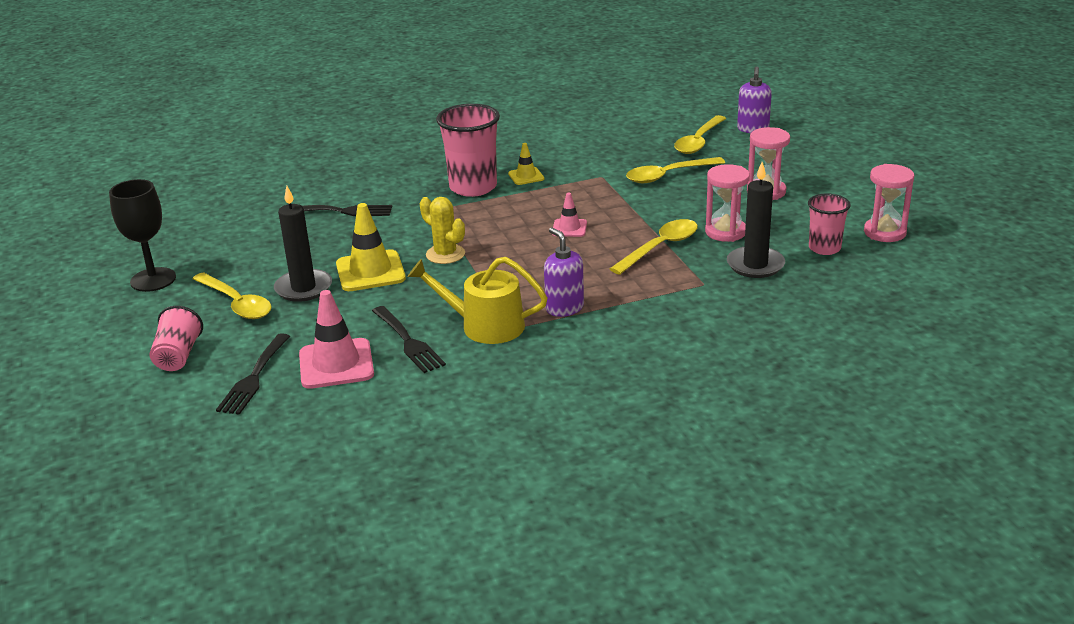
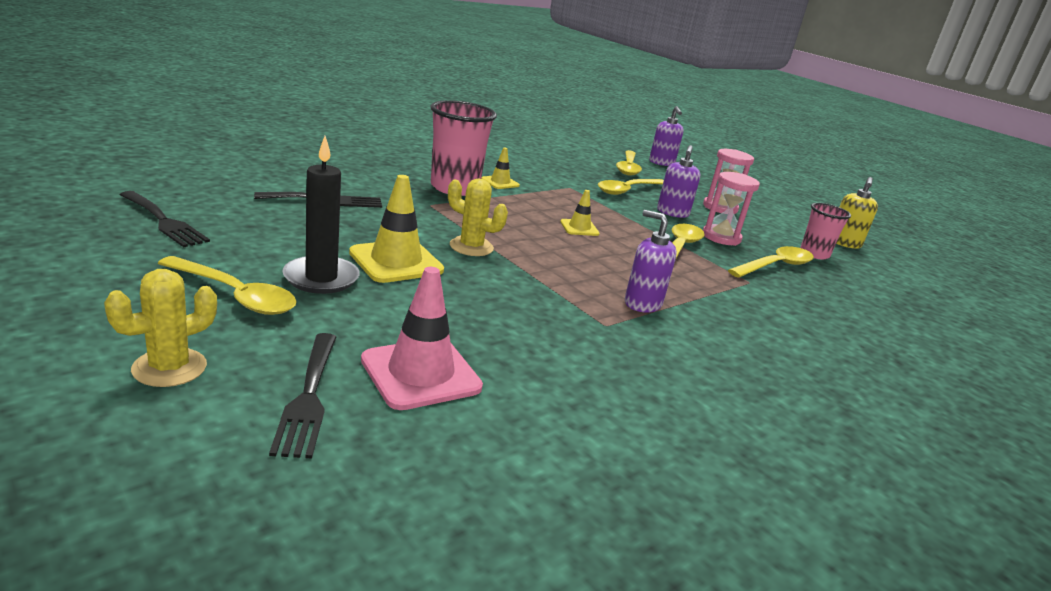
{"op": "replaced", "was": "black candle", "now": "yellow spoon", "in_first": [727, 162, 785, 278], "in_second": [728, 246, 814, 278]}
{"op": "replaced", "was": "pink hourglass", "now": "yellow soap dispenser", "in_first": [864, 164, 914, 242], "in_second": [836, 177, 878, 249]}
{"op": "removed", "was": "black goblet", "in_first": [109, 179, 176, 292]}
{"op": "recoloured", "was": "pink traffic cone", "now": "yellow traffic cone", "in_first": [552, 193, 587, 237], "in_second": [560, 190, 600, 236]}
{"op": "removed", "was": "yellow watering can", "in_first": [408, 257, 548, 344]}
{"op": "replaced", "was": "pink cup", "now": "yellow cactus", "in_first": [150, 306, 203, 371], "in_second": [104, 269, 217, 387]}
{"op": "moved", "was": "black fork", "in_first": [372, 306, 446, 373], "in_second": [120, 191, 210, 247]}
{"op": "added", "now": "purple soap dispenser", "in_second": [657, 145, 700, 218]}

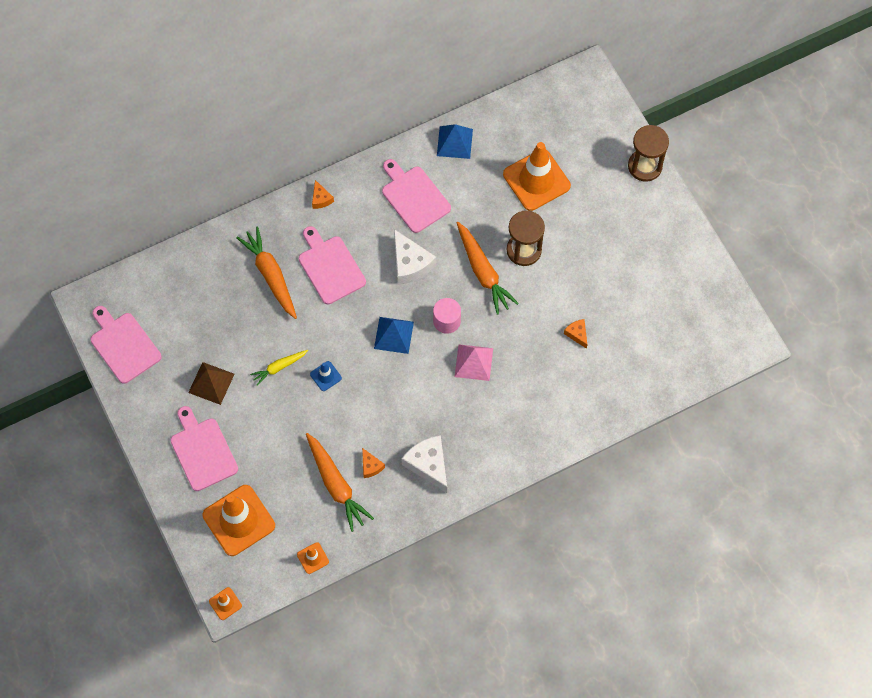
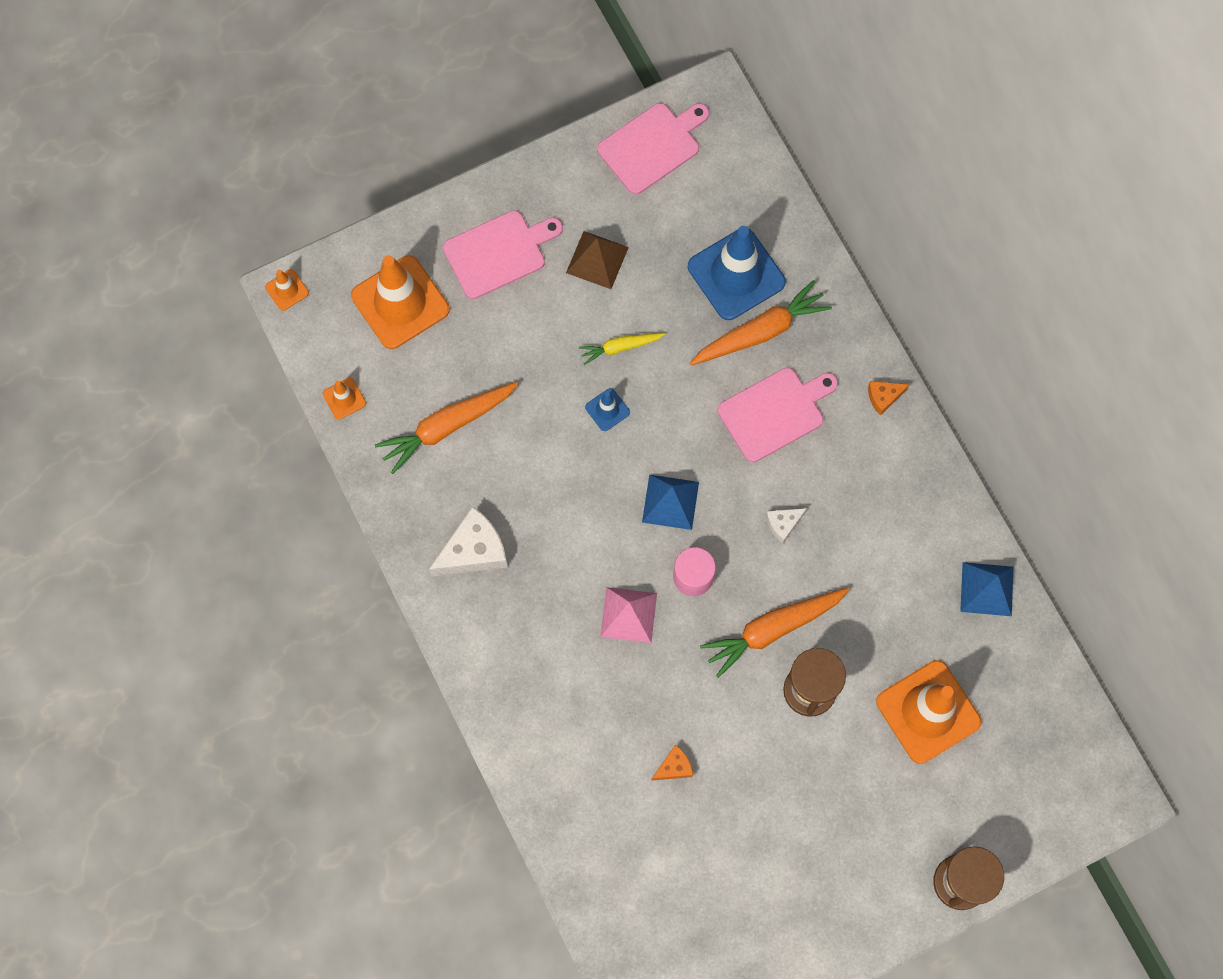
{"op": "removed", "was": "pink cutting board", "in_first": [382, 159, 451, 233]}
{"op": "resized", "was": "white cheese", "in_first": [394, 229, 436, 285], "in_second": [766, 508, 807, 543], "ratio": 0.52}
{"op": "turned", "was": "yellow carrot", "in_first": [250, 350, 308, 386], "in_second": [579, 333, 666, 365], "clockwise": -75}
{"op": "removed", "was": "orange cheese", "in_first": [362, 448, 385, 478]}
{"op": "added", "now": "blue traffic cone", "in_second": [688, 226, 786, 320]}

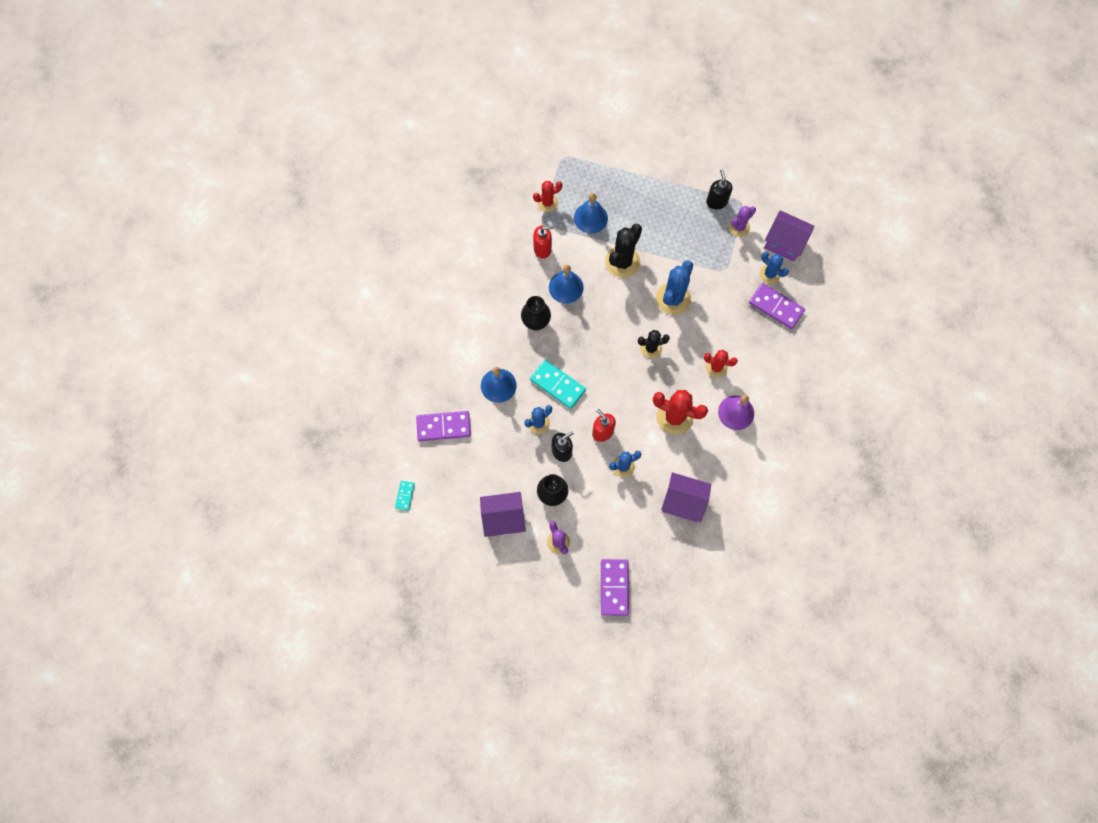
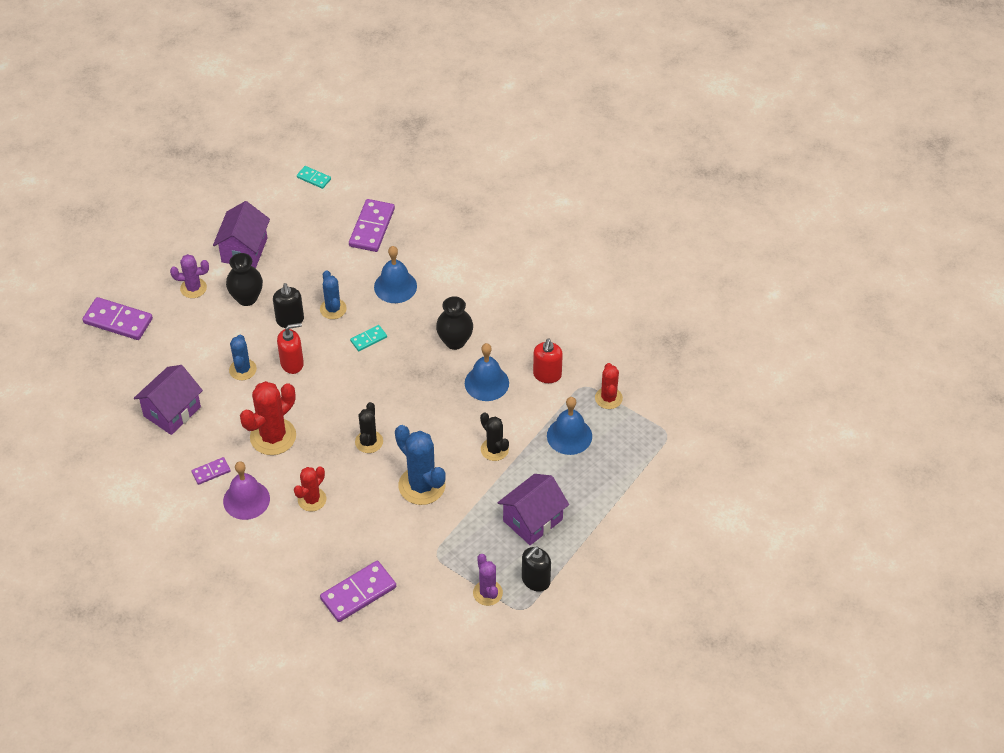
{"op": "turned", "was": "black soap dispenser", "in_first": [706, 169, 733, 209], "in_second": [522, 546, 551, 592], "clockwise": 120}
{"op": "moved", "was": "purple house", "in_first": [764, 210, 815, 262], "in_second": [498, 474, 569, 545]}
{"op": "resized", "was": "black cactus", "in_first": [605, 224, 642, 278], "in_second": [480, 412, 509, 461], "ratio": 0.61}
{"op": "removed", "was": "blue cactus", "in_first": [759, 252, 789, 284]}
{"op": "resized", "was": "turquoise domino", "in_first": [530, 360, 586, 409], "in_second": [350, 325, 387, 351], "ratio": 0.53}
{"op": "added", "now": "purple domino", "in_second": [191, 457, 231, 485]}

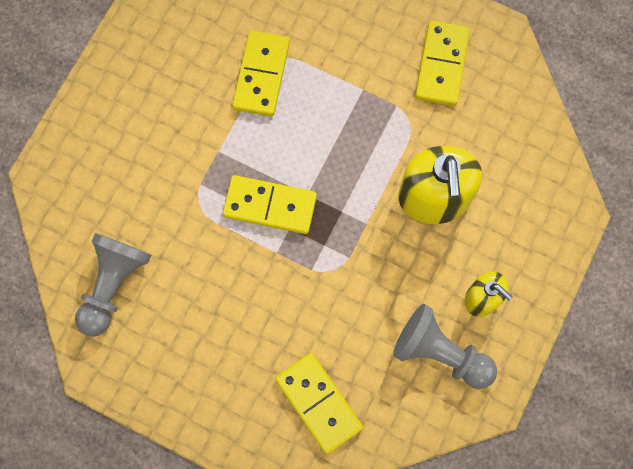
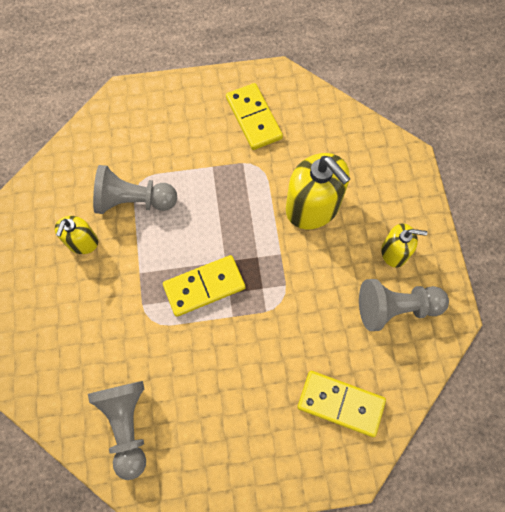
{"op": "replaced", "was": "yellow domino", "now": "grey pawn", "in_first": [232, 31, 290, 117], "in_second": [93, 165, 177, 214]}
{"op": "added", "now": "yellow soap dispenser", "in_second": [55, 216, 98, 254]}

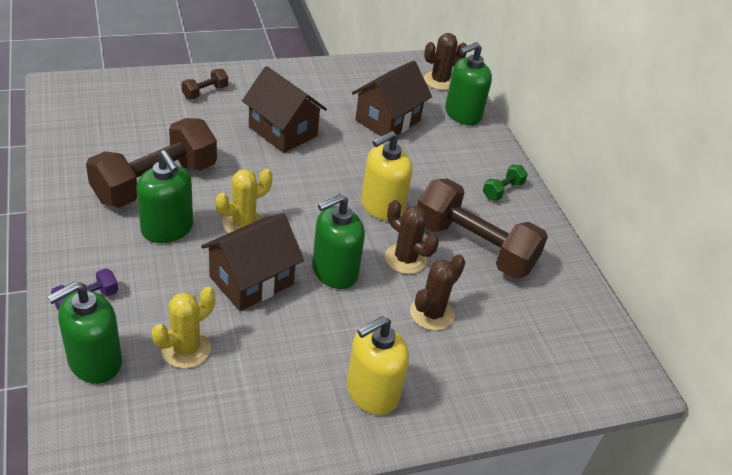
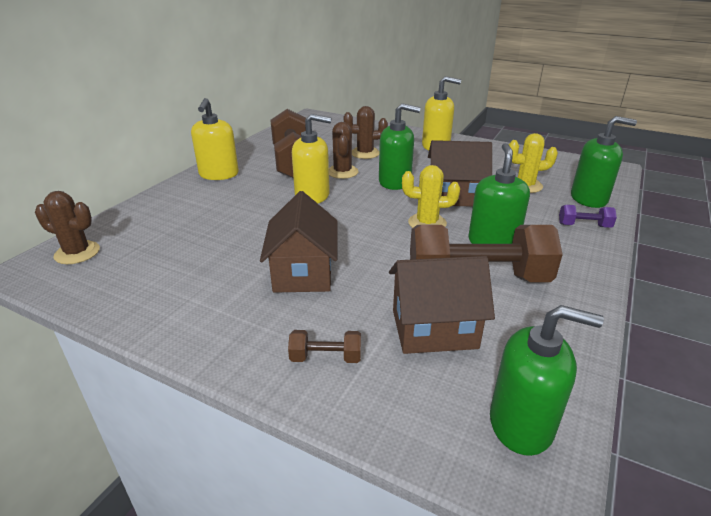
{"op": "moved", "was": "green soap dispenser", "in_first": [445, 42, 492, 125], "in_second": [490, 305, 604, 456]}
{"op": "moved", "was": "brown house", "in_first": [352, 60, 432, 141], "in_second": [389, 256, 495, 354]}
{"op": "replaced", "was": "green dumbbell", "now": "yellow soap dispenser", "in_first": [483, 165, 528, 201], "in_second": [191, 98, 239, 180]}

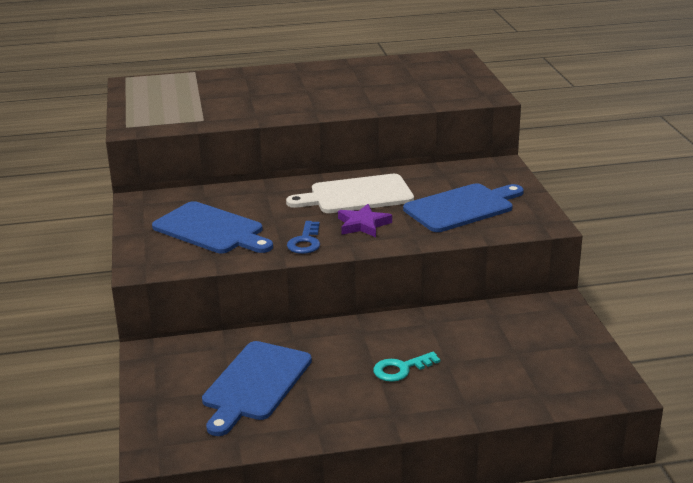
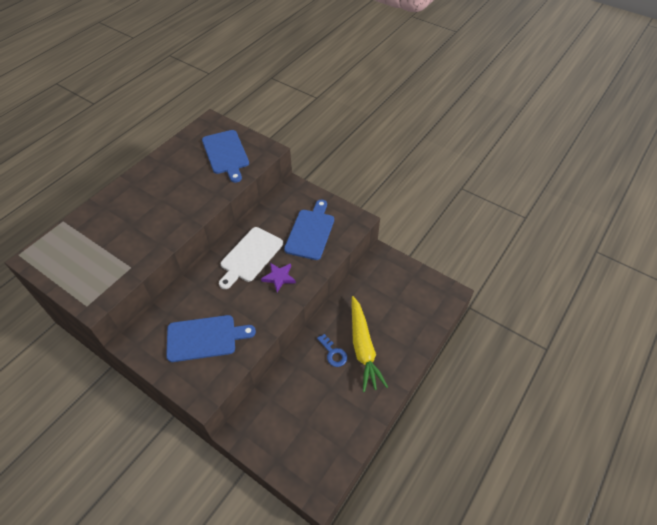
{"op": "moved", "was": "blue key", "in_first": [287, 221, 320, 254], "in_second": [317, 334, 347, 367]}
{"op": "moved", "was": "blue cutting board", "in_first": [202, 341, 312, 436], "in_second": [202, 130, 249, 183]}
{"op": "replaced", "was": "turquoise key", "now": "yellow carrot", "in_first": [373, 352, 440, 382], "in_second": [352, 296, 388, 392]}

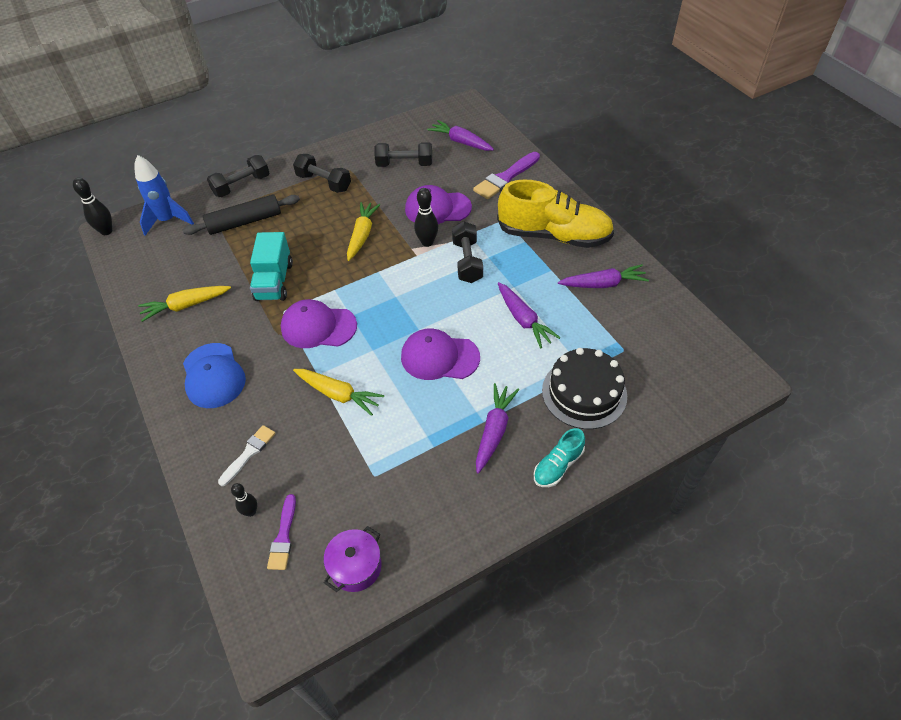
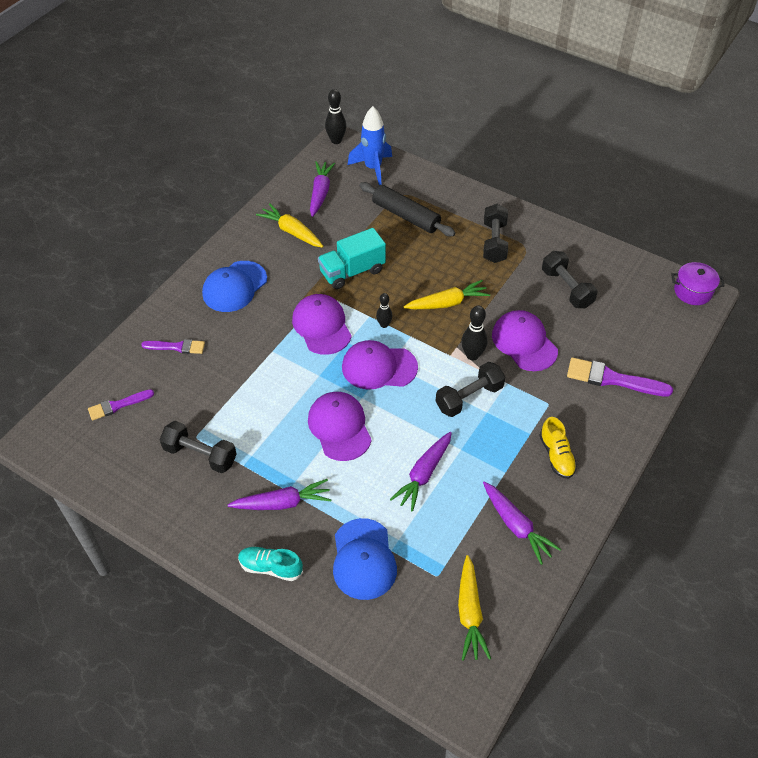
{"op": "moved", "was": "purple carrot", "in_first": [427, 120, 494, 151], "in_second": [310, 161, 335, 217]}
{"op": "moved", "was": "black dumbbell", "in_first": [207, 155, 269, 197], "in_second": [159, 421, 237, 473]}
{"op": "resized", "was": "yellow shoe", "in_first": [497, 180, 614, 248], "in_second": [539, 417, 577, 479], "ratio": 0.46}
{"op": "replaced", "was": "black cake", "now": "blue cap", "in_first": [542, 348, 627, 429], "in_second": [333, 518, 397, 600]}
{"op": "moved", "was": "yellow carrot", "in_first": [293, 369, 384, 416], "in_second": [458, 555, 491, 661]}
{"op": "recoloured", "was": "white brush", "now": "purple brush", "in_first": [218, 425, 276, 486], "in_second": [141, 339, 205, 354]}
{"op": "moved", "was": "black bowling pin", "in_first": [231, 483, 257, 517], "in_second": [376, 293, 392, 328]}
{"op": "moved", "was": "purple pot", "in_first": [324, 526, 382, 592], "in_second": [671, 262, 724, 305]}
{"op": "added", "now": "purple cap", "in_second": [342, 340, 418, 390]}

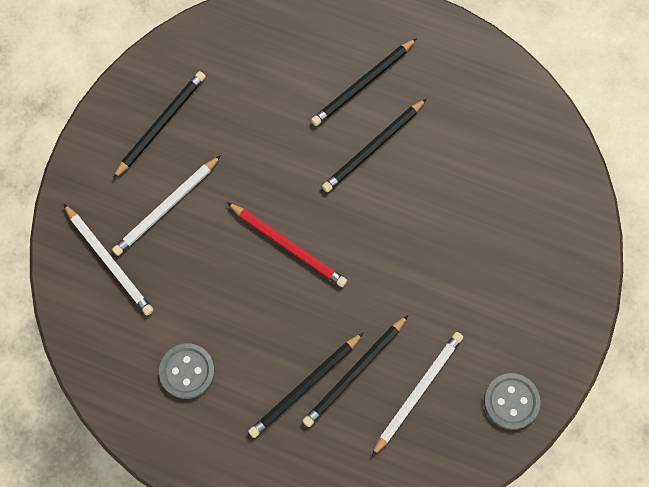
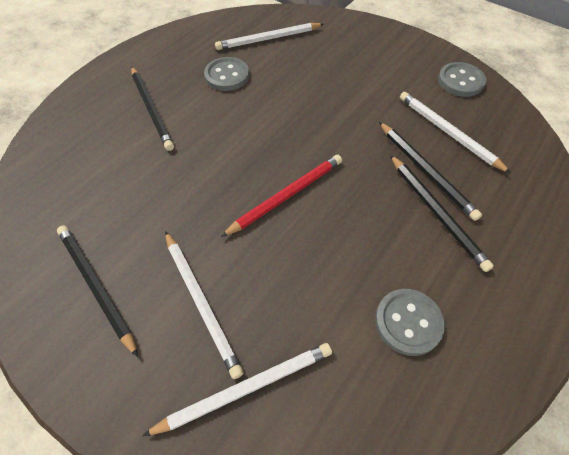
{"op": "removed", "was": "black pencil", "in_first": [322, 98, 427, 192]}
{"op": "added", "now": "white pencil", "in_second": [215, 23, 324, 50]}
{"op": "added", "now": "grey button", "in_second": [204, 57, 249, 91]}

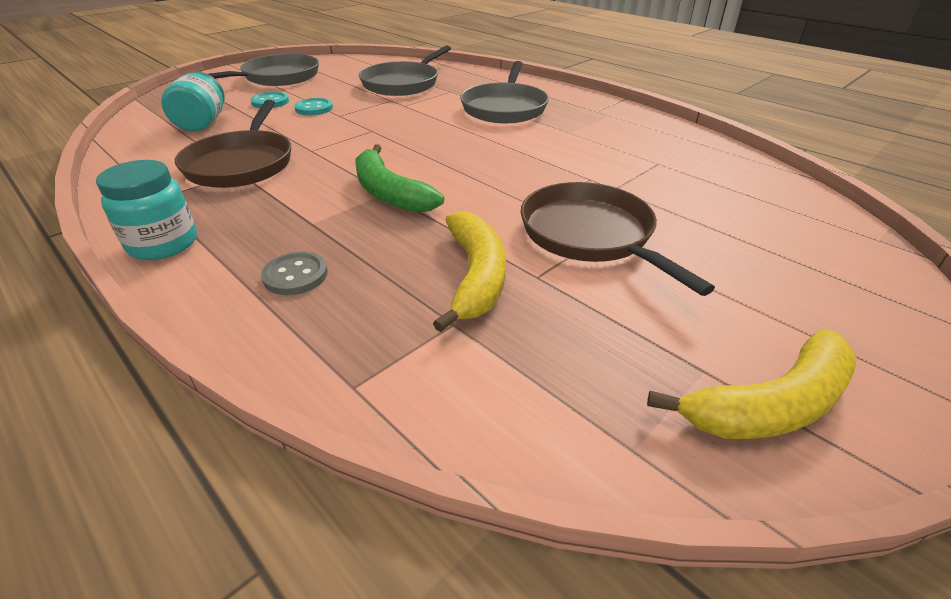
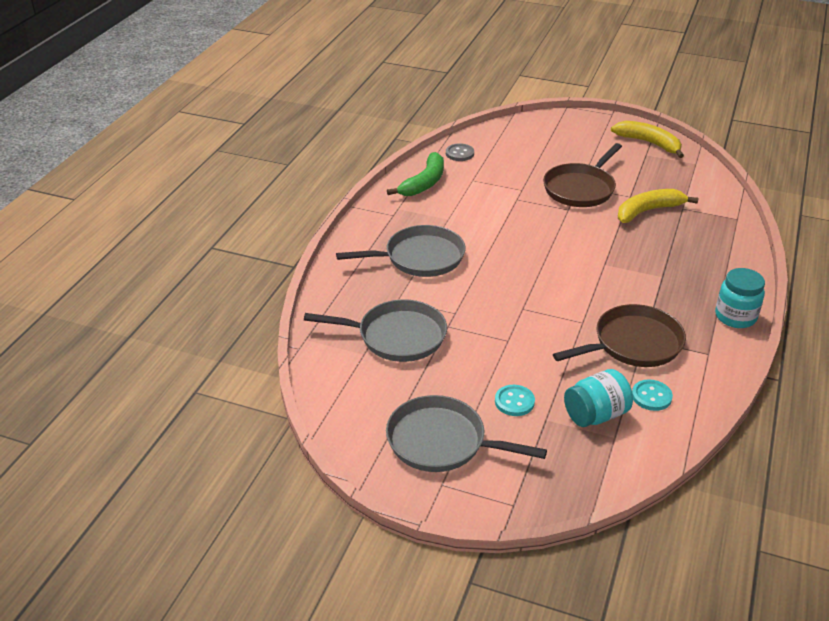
{"op": "moved", "was": "turquoise button", "in_first": [294, 98, 333, 115], "in_second": [632, 379, 673, 411]}
{"op": "moved", "was": "green banana", "in_first": [356, 144, 444, 213], "in_second": [387, 152, 444, 196]}
{"op": "moved", "was": "grey button", "in_first": [261, 252, 328, 295], "in_second": [446, 143, 474, 161]}

